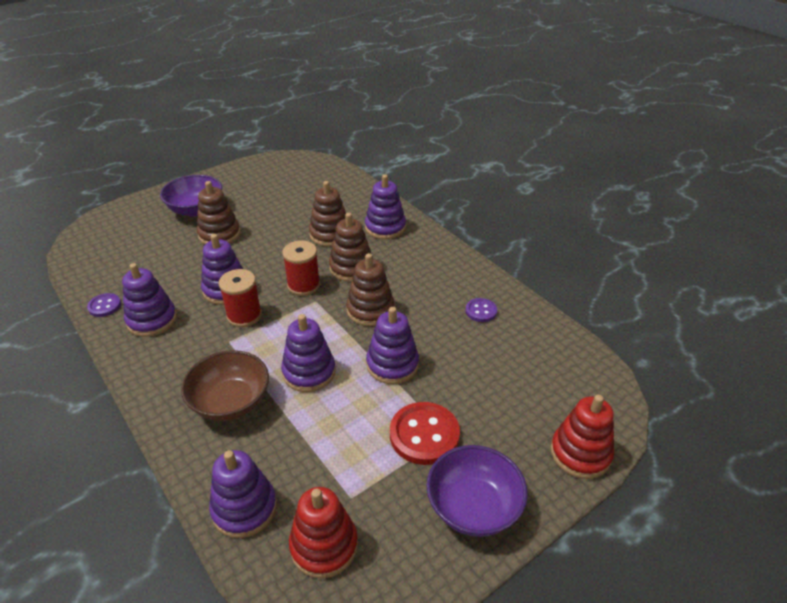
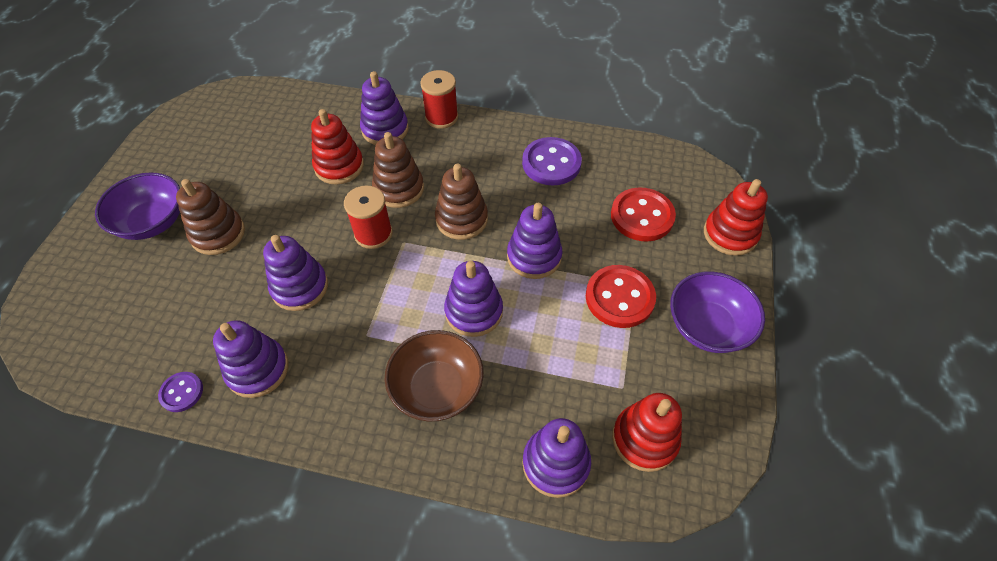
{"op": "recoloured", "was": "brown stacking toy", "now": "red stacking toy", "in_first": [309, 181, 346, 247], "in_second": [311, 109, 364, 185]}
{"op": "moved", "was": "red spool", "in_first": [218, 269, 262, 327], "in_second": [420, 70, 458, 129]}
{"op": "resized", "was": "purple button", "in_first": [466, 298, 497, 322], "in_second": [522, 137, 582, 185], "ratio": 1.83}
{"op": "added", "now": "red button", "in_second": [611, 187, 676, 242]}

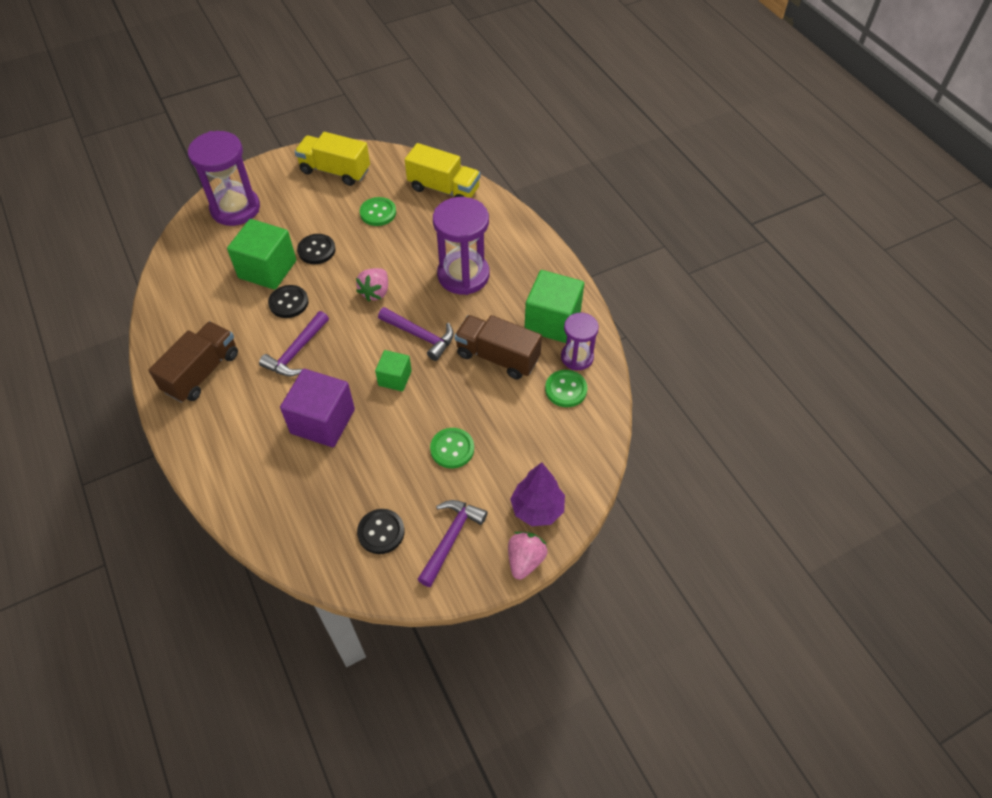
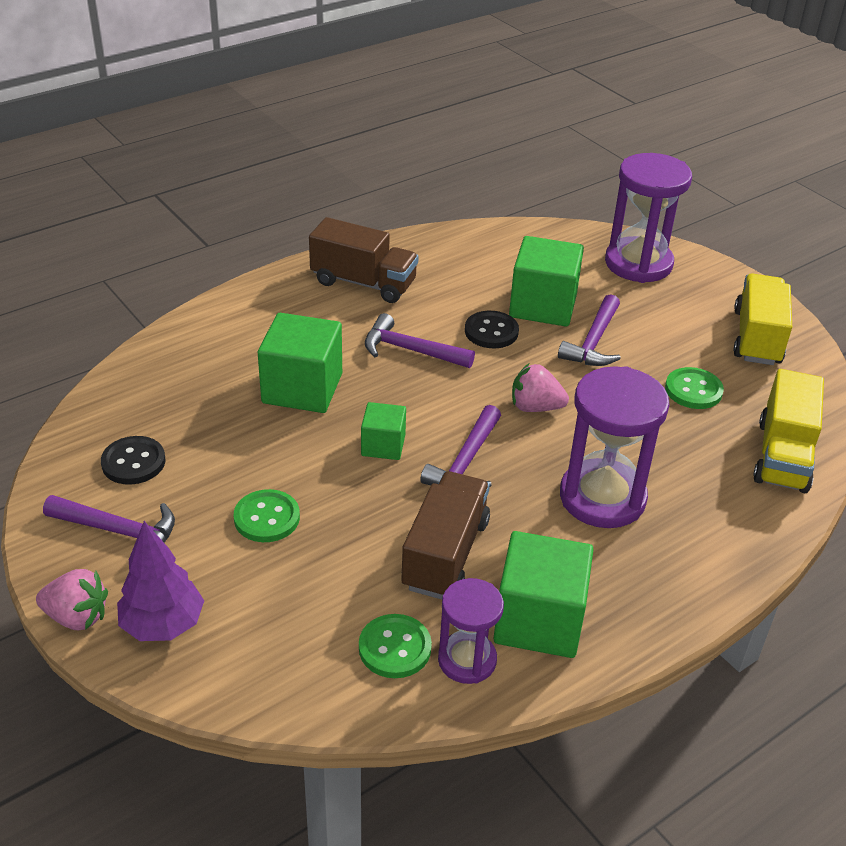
{"op": "replaced", "was": "black button", "now": "purple hammer", "in_first": [297, 234, 336, 264], "in_second": [558, 294, 621, 366]}
{"op": "recoloured", "was": "purple cube", "now": "green cube", "in_first": [280, 369, 355, 447], "in_second": [258, 313, 342, 413]}

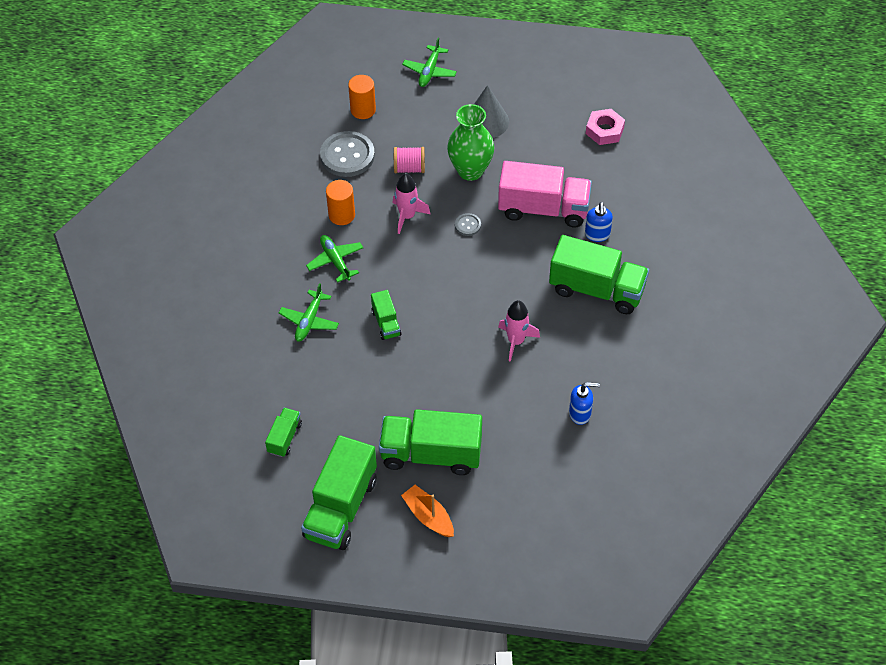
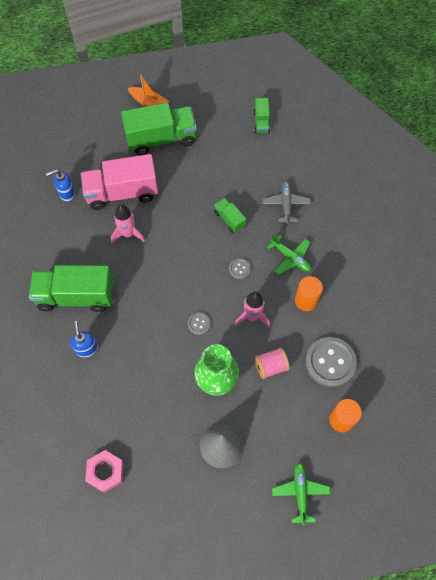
{"op": "moved", "was": "pink truck", "in_first": [498, 161, 592, 227], "in_second": [81, 154, 158, 210]}
{"op": "recoloured", "was": "green plane", "now": "grey plane", "in_first": [279, 283, 339, 342], "in_second": [263, 181, 311, 225]}
{"op": "removed", "was": "green truck", "in_first": [301, 435, 377, 550]}
{"op": "added", "now": "grey button", "in_second": [229, 258, 251, 279]}

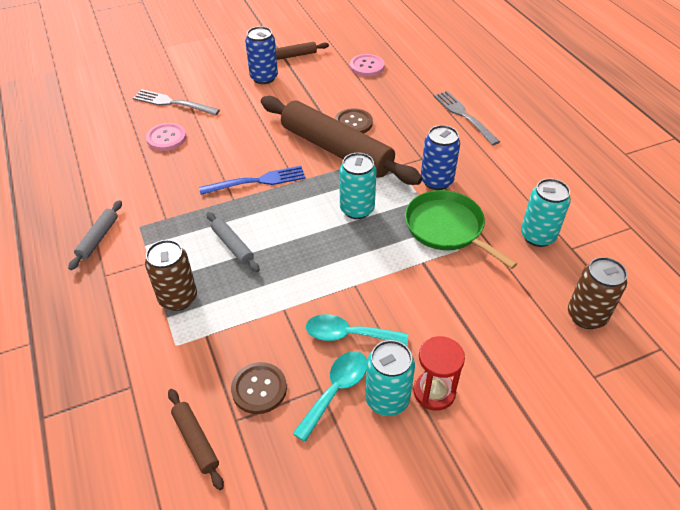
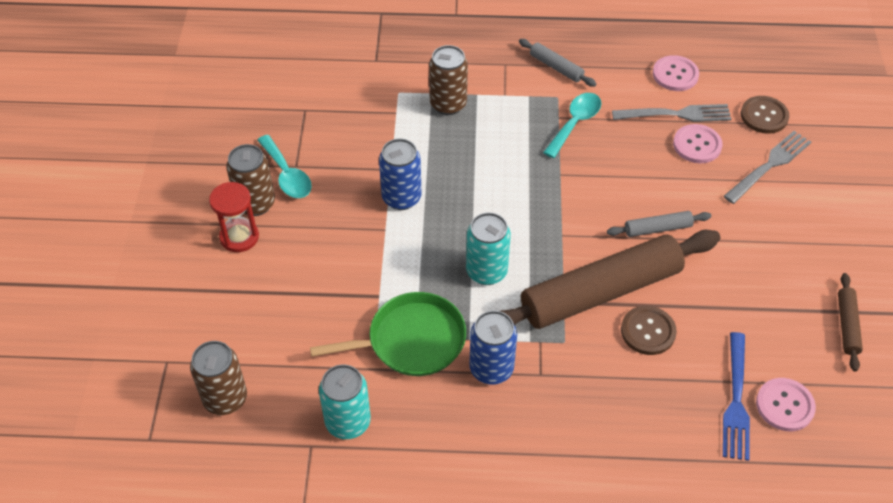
{"op": "moved", "was": "blue can", "in_first": [245, 26, 278, 84], "in_second": [379, 138, 422, 210]}
{"op": "moved", "was": "grey fork", "in_first": [434, 91, 500, 146], "in_second": [612, 104, 731, 122]}
{"op": "moved", "was": "blue fork", "in_first": [199, 166, 306, 195], "in_second": [723, 332, 750, 461]}
{"op": "moved", "was": "grey rolling pin", "in_first": [206, 212, 260, 272], "in_second": [607, 211, 711, 237]}
{"op": "moved", "was": "turquoise spoon", "in_first": [306, 314, 408, 345], "in_second": [543, 93, 601, 158]}
{"op": "recoloured", "was": "turquoise can", "now": "brown can", "in_first": [365, 340, 415, 416], "in_second": [226, 144, 275, 216]}
{"op": "moved", "was": "brown button", "in_first": [231, 362, 287, 414], "in_second": [741, 96, 789, 134]}
{"op": "removed", "was": "brown rolling pin", "in_first": [168, 389, 224, 490]}
{"op": "added", "now": "pink button", "in_second": [653, 55, 699, 91]}

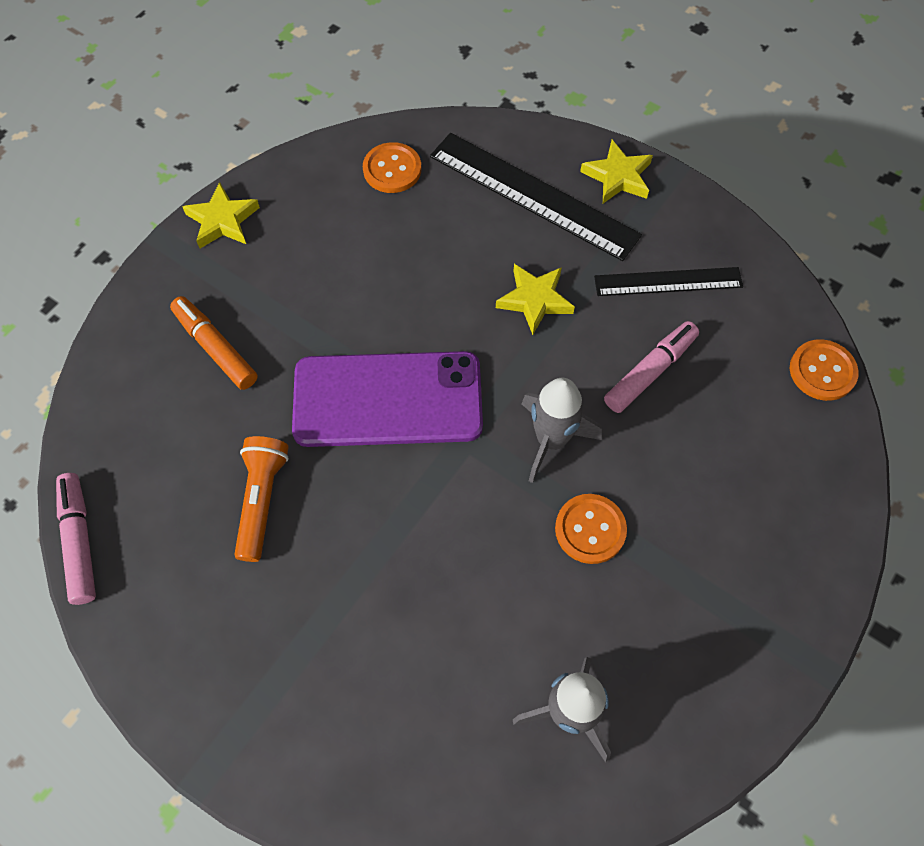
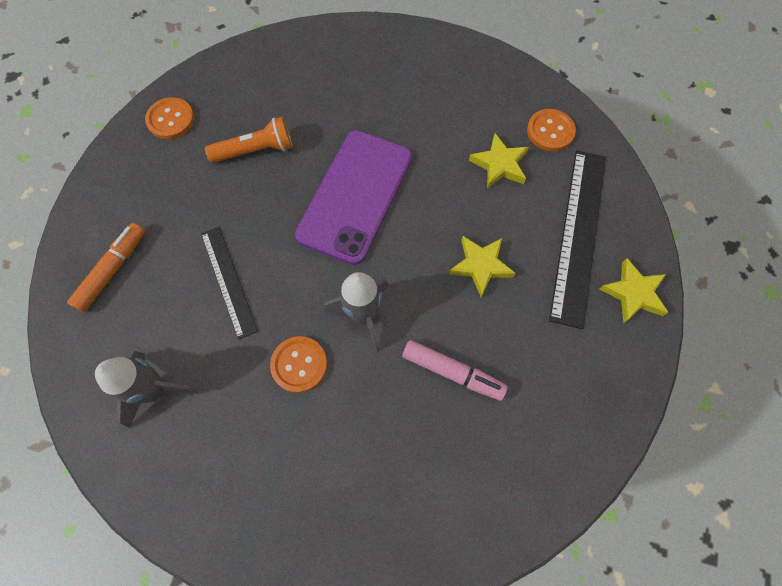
{"op": "moved", "was": "yellow star", "in_first": [182, 182, 260, 248], "in_second": [469, 134, 529, 189]}
{"op": "moved", "was": "black ruler", "in_first": [594, 267, 743, 296], "in_second": [201, 227, 258, 340]}
{"op": "moved", "was": "orange marker", "in_first": [170, 296, 258, 390], "in_second": [67, 223, 145, 312]}
{"op": "moved", "was": "orange button", "in_first": [790, 339, 859, 401], "in_second": [145, 97, 194, 139]}
{"op": "turned", "was": "purple phone", "in_first": [292, 351, 483, 447], "in_second": [295, 130, 412, 265], "clockwise": 45}
{"op": "removed", "was": "pink marker", "in_first": [56, 473, 96, 605]}

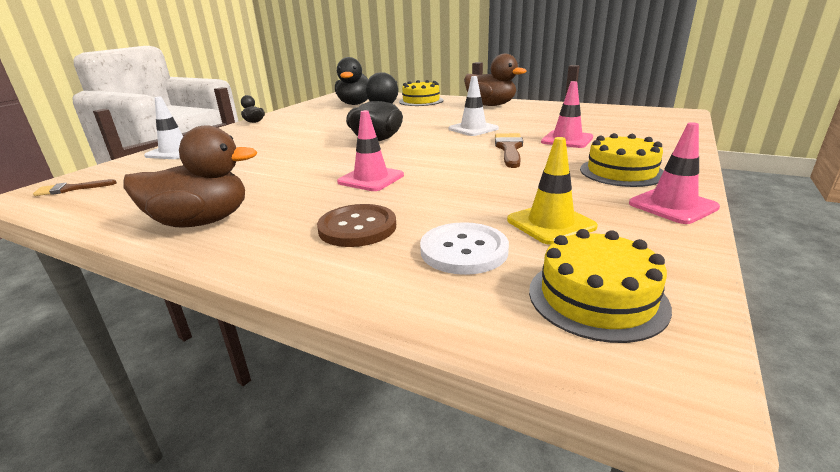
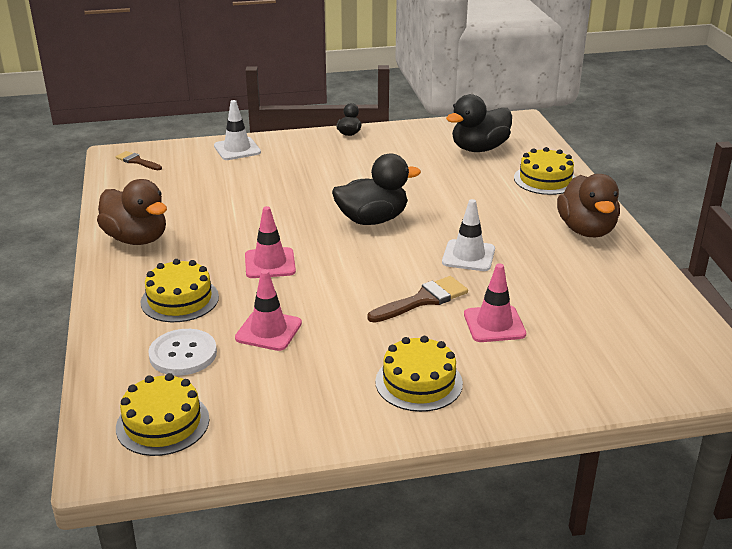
{"op": "moved", "was": "pink traffic cone", "in_first": [629, 122, 720, 224], "in_second": [235, 270, 302, 351]}
{"op": "removed", "was": "yellow traffic cone", "in_first": [507, 137, 598, 245]}
{"op": "replaced", "was": "brown button", "now": "yellow cake", "in_first": [317, 204, 396, 247], "in_second": [141, 259, 219, 322]}

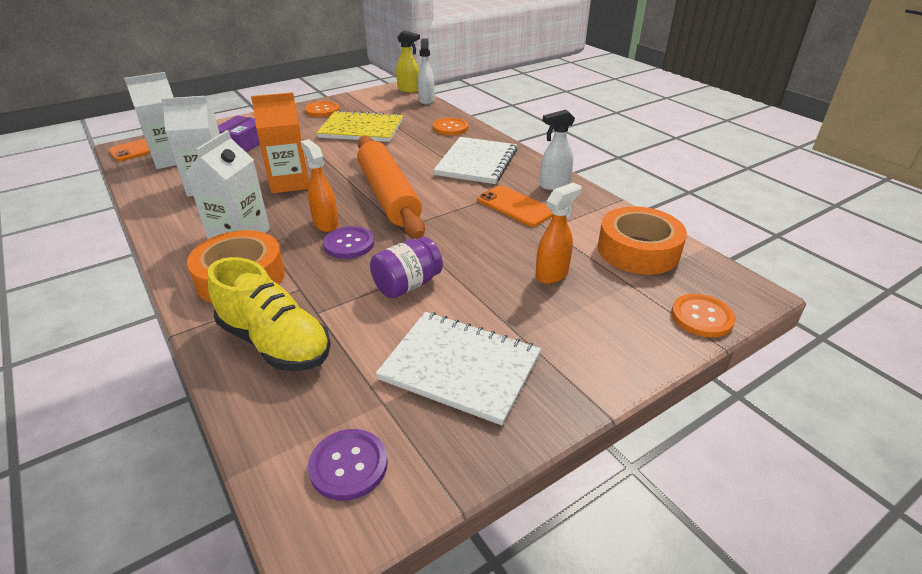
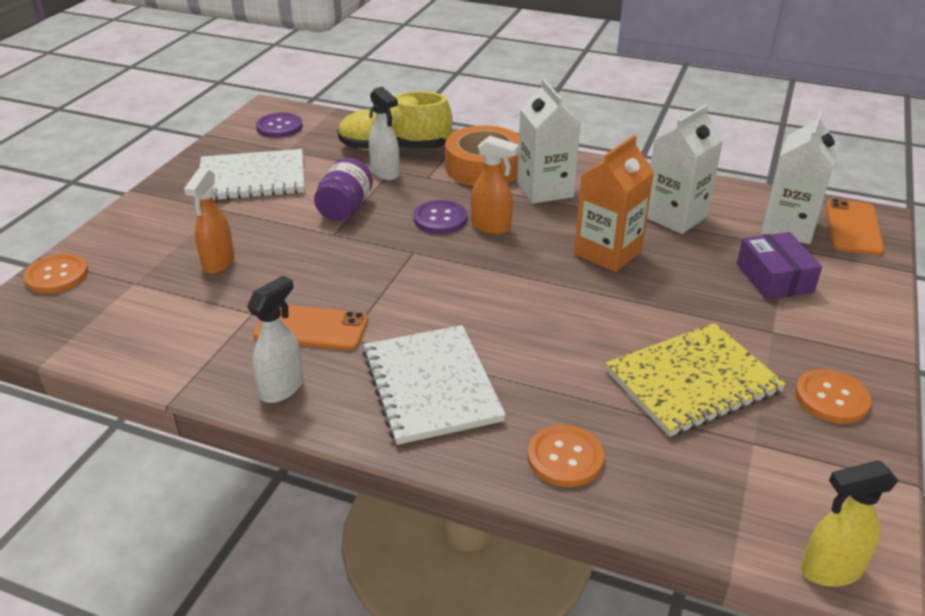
{"op": "moved", "was": "white spray bottle", "in_first": [418, 39, 434, 104], "in_second": [369, 87, 400, 180]}
{"op": "removed", "was": "orange rolling pin", "in_first": [357, 136, 425, 239]}
{"op": "removed", "was": "orange tape", "in_first": [598, 206, 687, 275]}

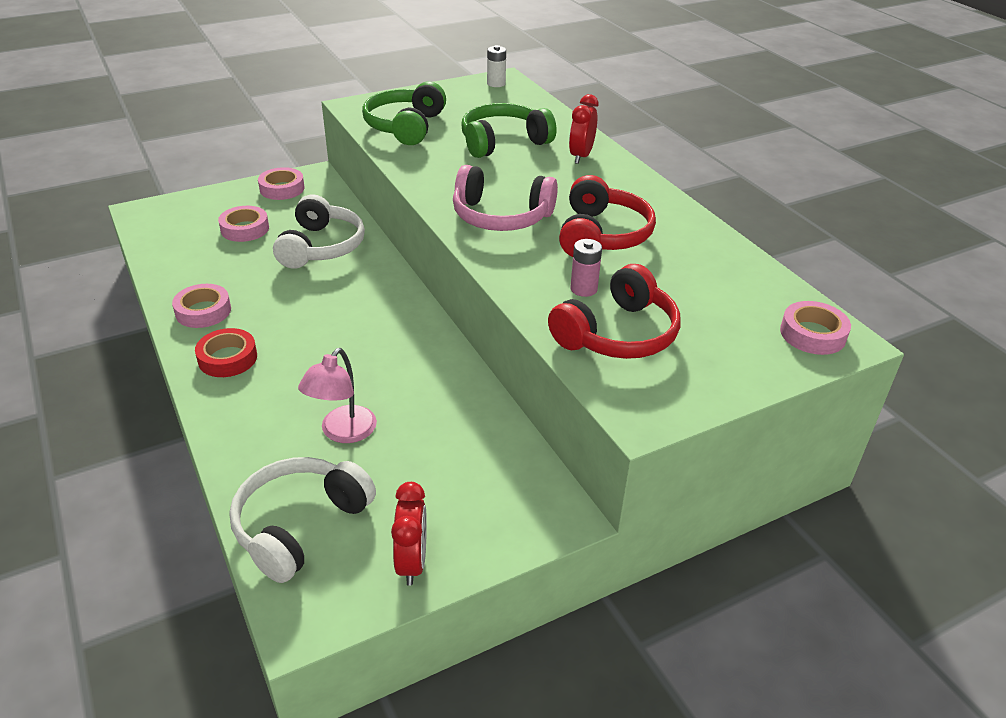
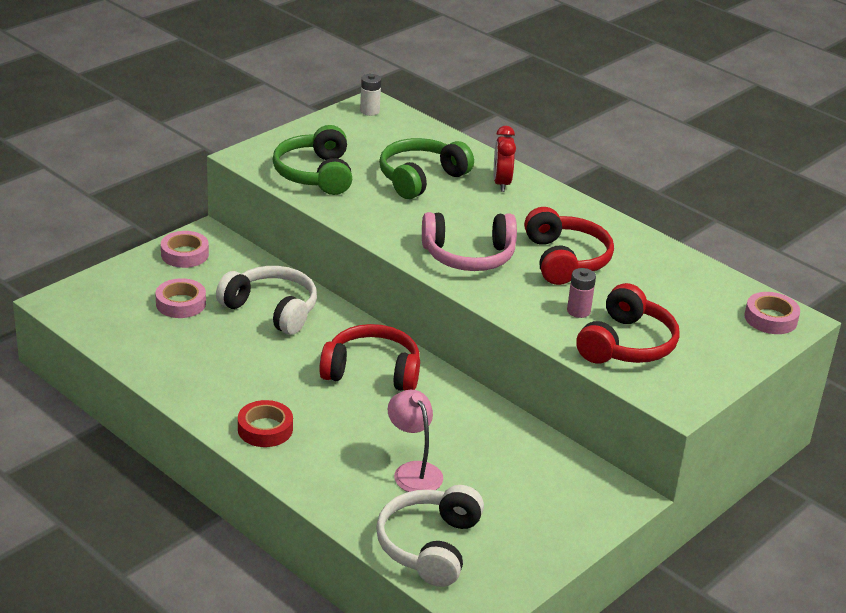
{"op": "turned", "was": "white headphones", "in_first": [273, 194, 365, 269], "in_second": [216, 266, 317, 335], "clockwise": -45}
{"op": "removed", "was": "pink tape", "in_first": [172, 284, 231, 328]}
{"op": "turned", "was": "pink lamp", "in_first": [298, 348, 377, 443], "in_second": [388, 390, 443, 492], "clockwise": 150}
{"op": "removed", "was": "red clock", "in_first": [391, 482, 427, 586]}
{"op": "added", "now": "red headphones", "in_second": [319, 324, 420, 391]}

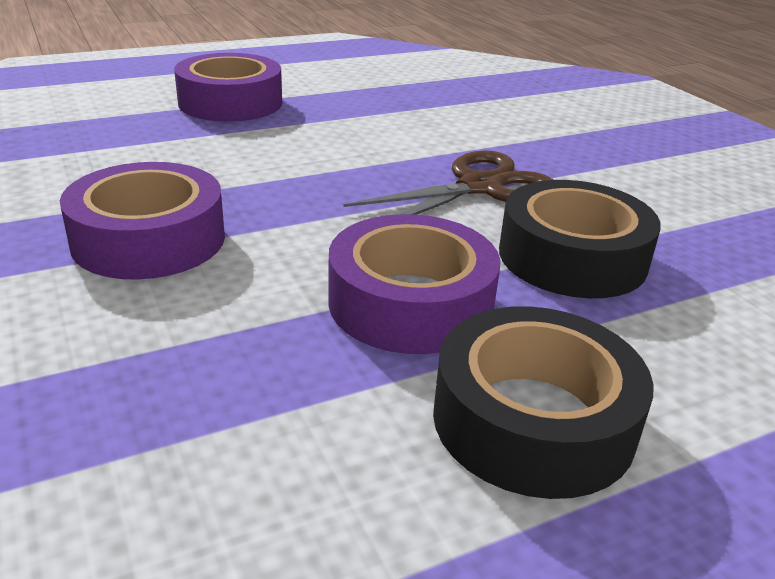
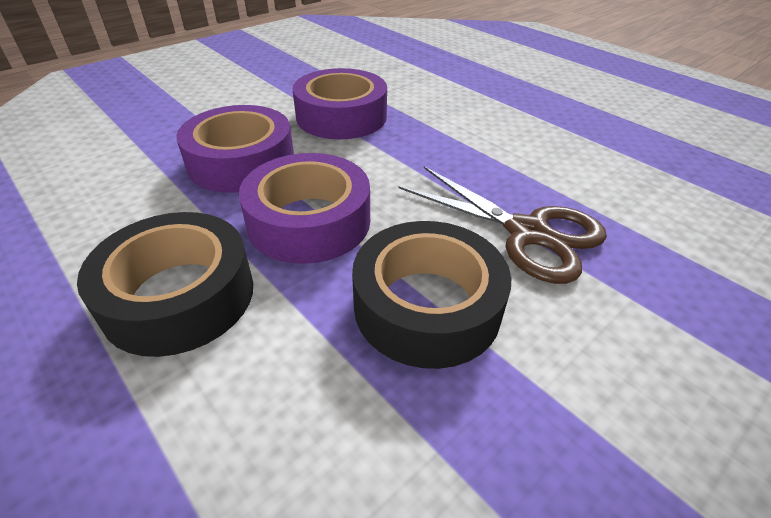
{"op": "moved", "was": "purple tape", "in_first": [174, 53, 282, 122], "in_second": [176, 105, 294, 193]}

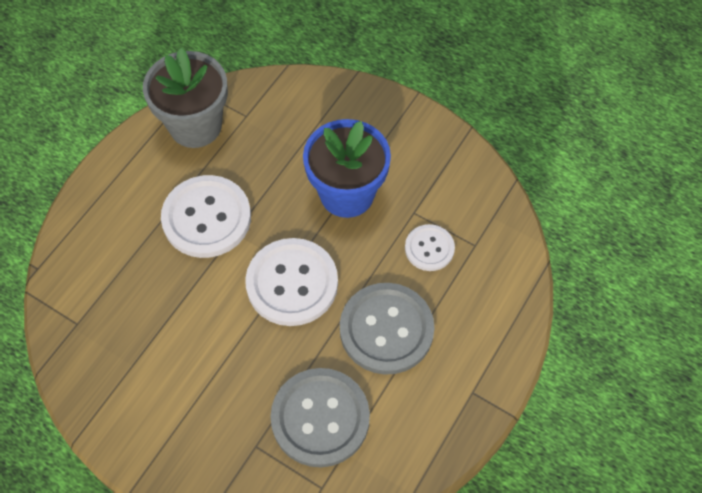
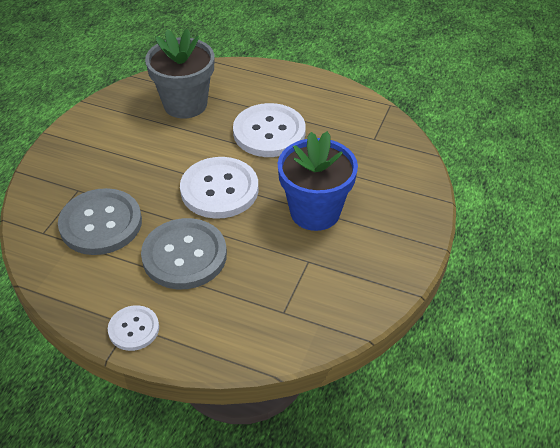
{"op": "moved", "was": "grey flower pot", "in_first": [143, 48, 228, 148], "in_second": [145, 29, 214, 119]}
{"op": "moved", "was": "white button", "in_first": [405, 224, 455, 271], "in_second": [108, 305, 159, 351]}

